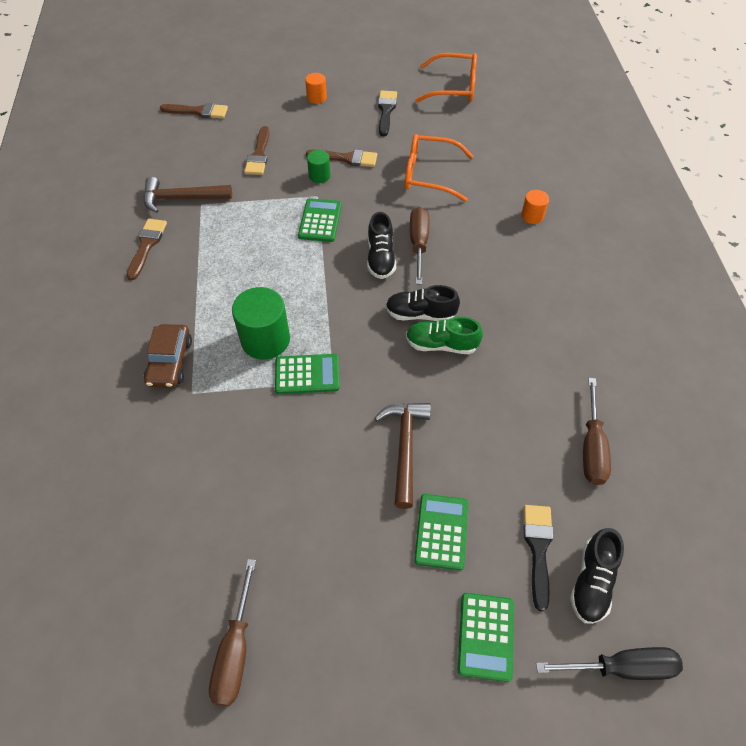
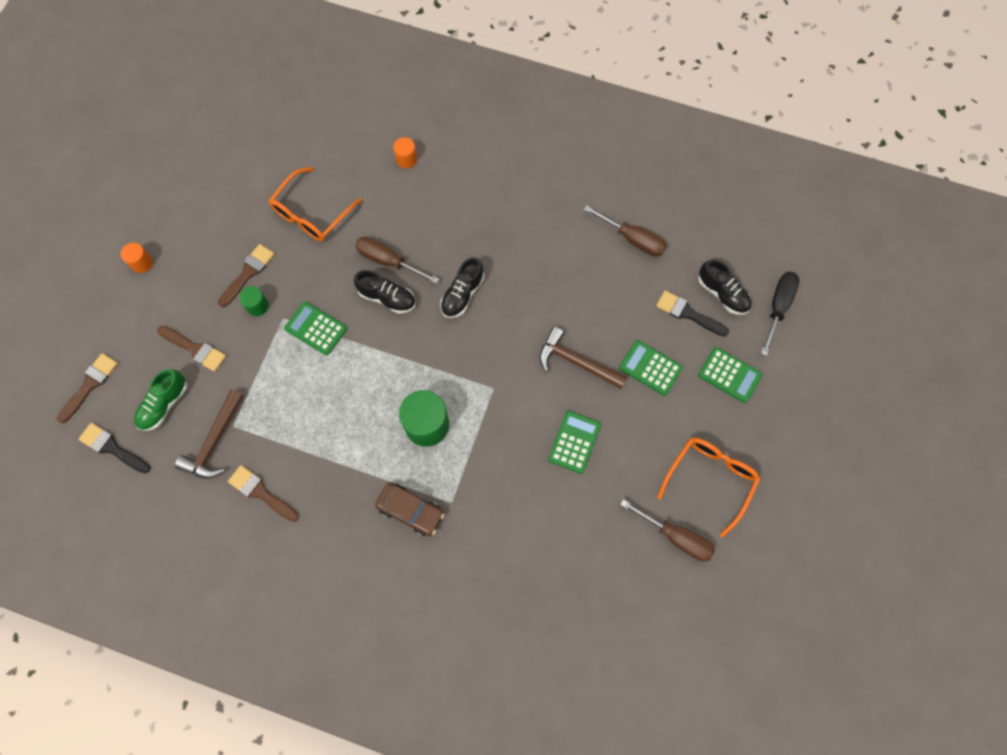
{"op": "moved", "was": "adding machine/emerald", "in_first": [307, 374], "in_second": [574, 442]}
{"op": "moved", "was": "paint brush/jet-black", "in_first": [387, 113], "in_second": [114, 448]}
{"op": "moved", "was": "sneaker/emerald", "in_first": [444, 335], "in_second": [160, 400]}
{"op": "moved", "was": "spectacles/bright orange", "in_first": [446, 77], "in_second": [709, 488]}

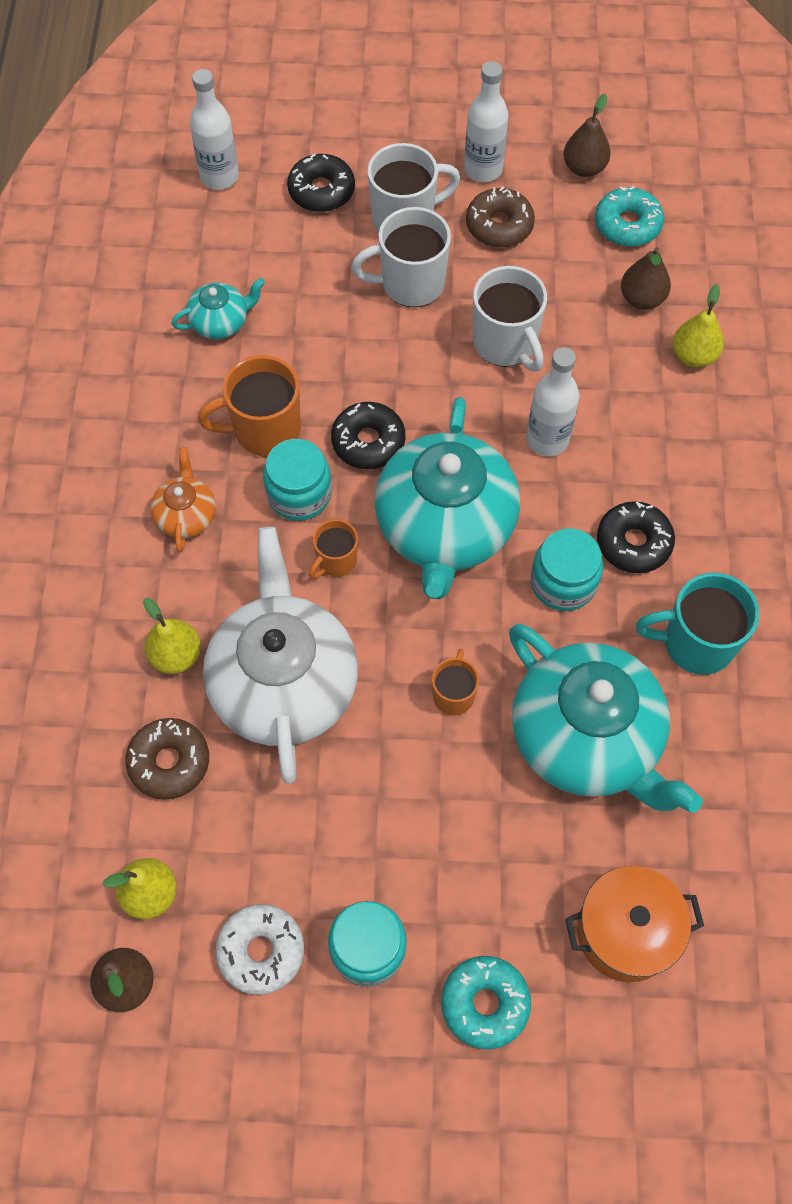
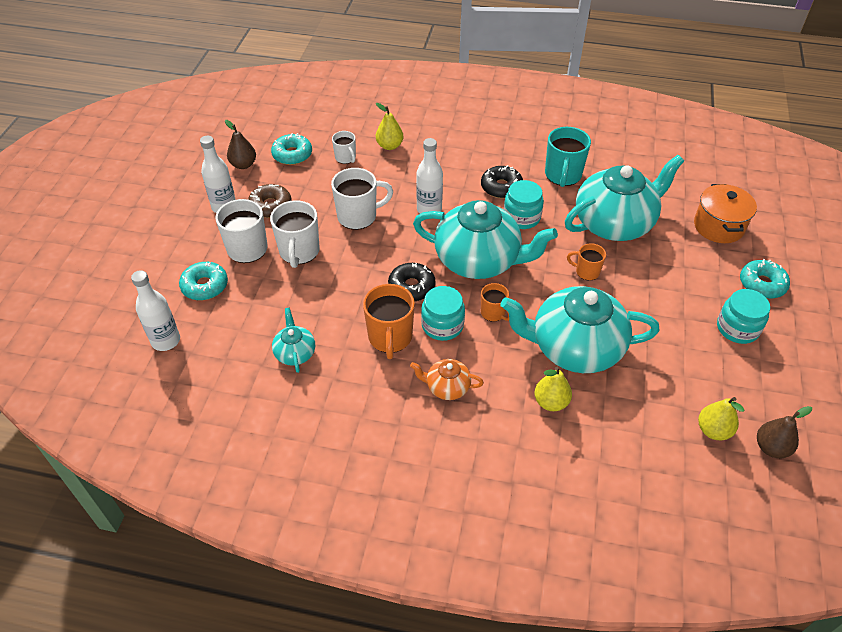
{"op": "removed", "was": "glazed donut/brown", "in_first": [167, 759]}
{"op": "recoloured", "was": "china teapot/white", "now": "china teapot/teal", "in_first": [280, 655], "in_second": [580, 329]}
{"op": "removed", "was": "glazed donut/white", "in_first": [259, 949]}
{"op": "recoloured", "was": "glazed donut/jet-black", "now": "glazed donut/teal", "in_first": [321, 182], "in_second": [203, 281]}
{"op": "replaced", "was": "toy pear/brown", "now": "coffee mug/white", "in_first": [646, 278], "in_second": [344, 147]}

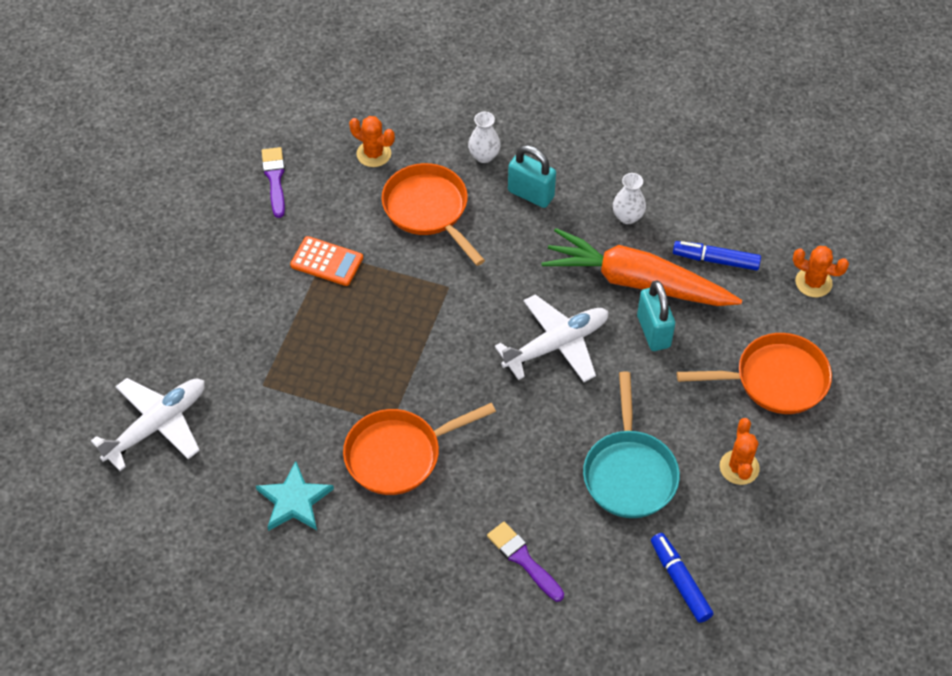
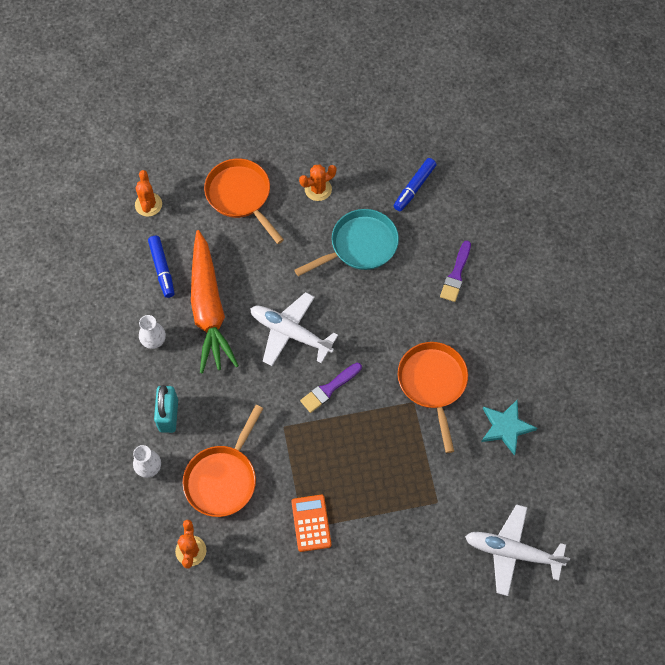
{"op": "moved", "was": "paint brush/royal purple", "in_first": [273, 182], "in_second": [331, 388]}
{"op": "turned", "was": "frying pan/bright orange", "in_first": [419, 449], "in_second": [433, 397], "clockwise": -135}
{"op": "removed", "was": "small lock/teal", "in_first": [656, 315]}

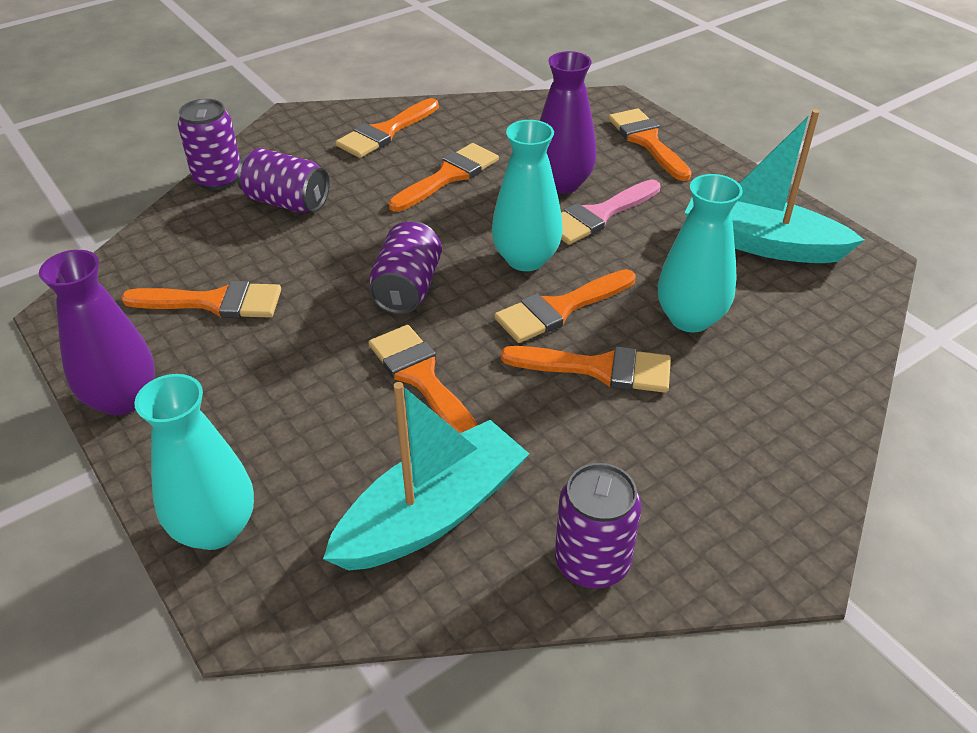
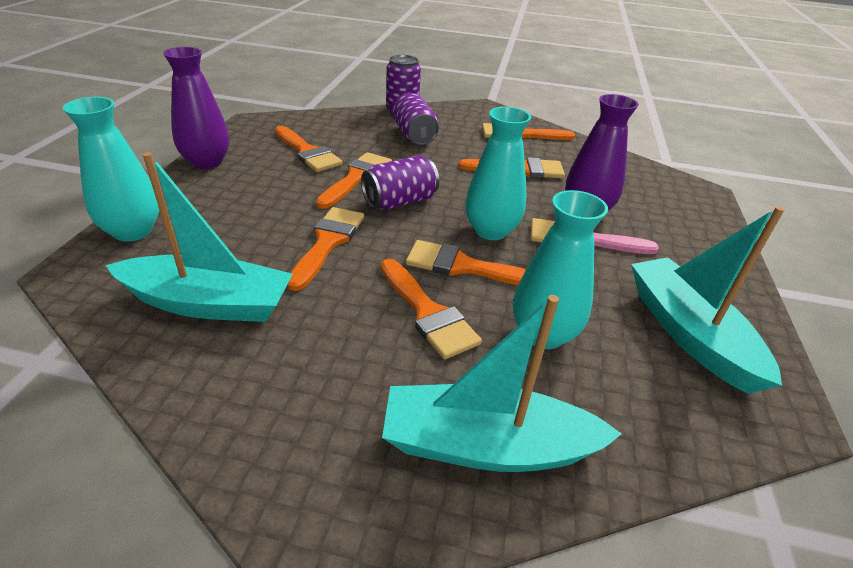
{"op": "removed", "was": "can/royal purple", "in_first": [598, 525]}
{"op": "moved", "was": "paint brush/bright orange", "in_first": [650, 144], "in_second": [354, 180]}
{"op": "added", "now": "toy boat/teal", "in_second": [502, 383]}

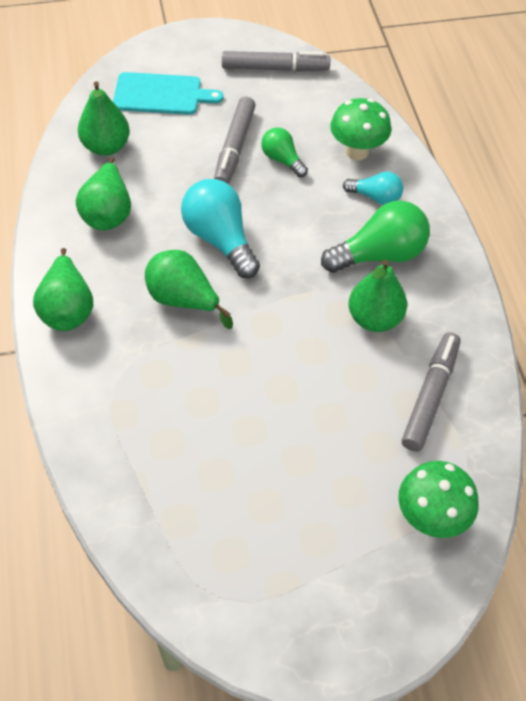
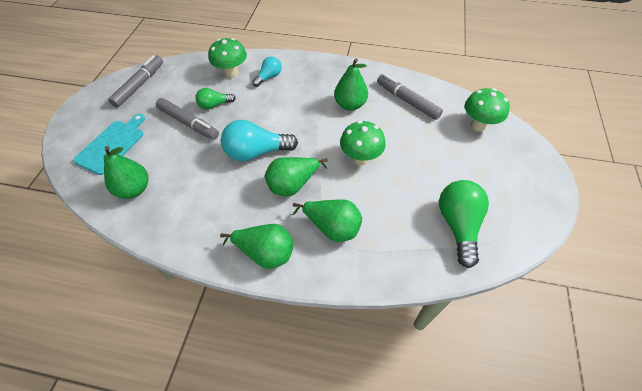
{"op": "moved", "was": "toy pear/emerald", "in_first": [103, 193], "in_second": [327, 220]}
{"op": "moved", "was": "light bulb/emerald", "in_first": [375, 237], "in_second": [464, 224]}
{"op": "added", "now": "mushroom/emerald", "in_second": [363, 143]}

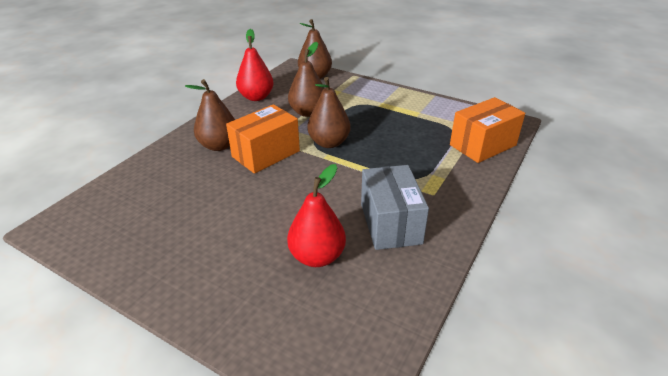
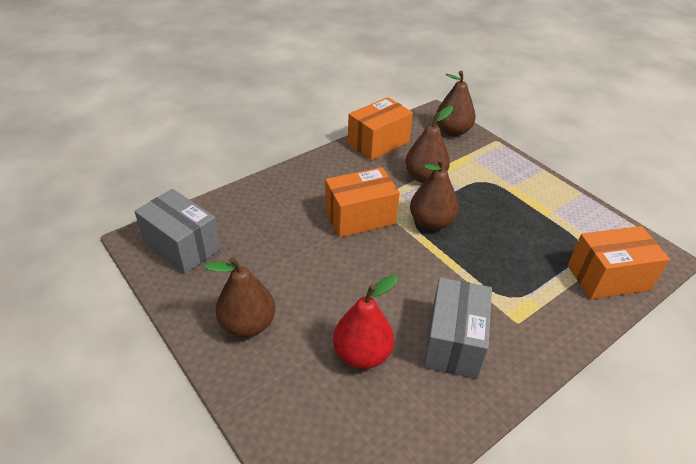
{"op": "moved", "was": "toy pear/brown", "in_first": [210, 115], "in_second": [239, 297]}
{"op": "replaced", "was": "toy pear/crimson", "now": "parcel/bright orange", "in_first": [255, 65], "in_second": [380, 129]}
{"op": "added", "now": "parcel/gray", "in_second": [177, 231]}

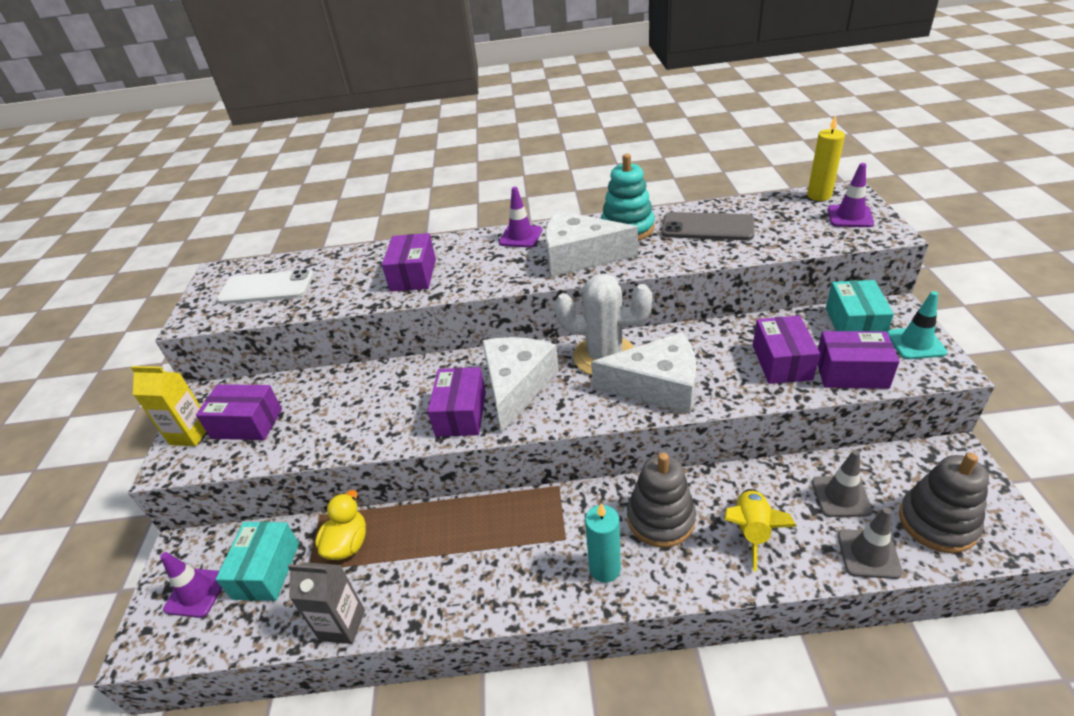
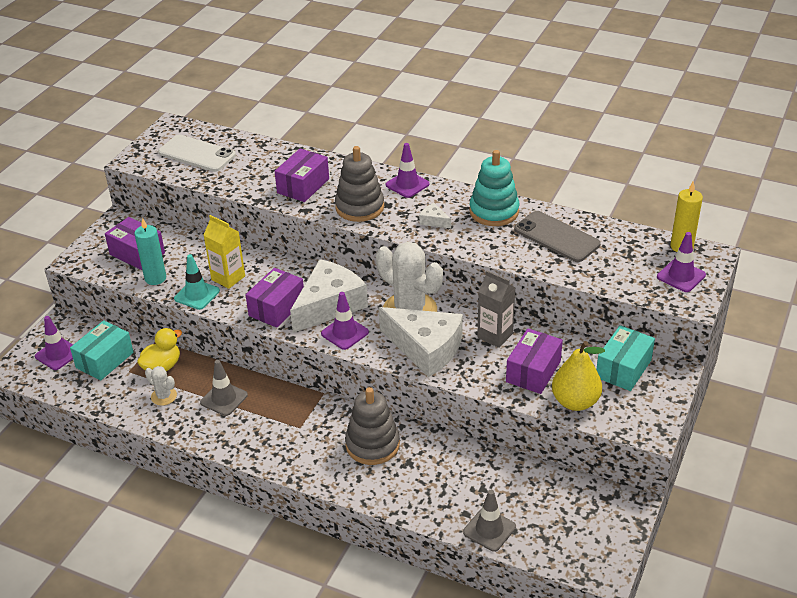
{"op": "moved", "was": "carton/bright yellow", "in_first": [168, 406], "in_second": [224, 252]}
{"op": "moved", "was": "carton/gray", "in_first": [326, 603], "in_second": [496, 309]}
{"op": "resized", "was": "cheese/white", "in_first": [591, 243], "in_second": [435, 215], "ratio": 0.4}
{"op": "moved", "was": "candle/teal", "in_first": [603, 543], "in_second": [150, 251]}
{"op": "removed", "was": "toy rocket/bright yellow", "in_first": [760, 530]}
{"op": "moved", "was": "safety cone/gray", "in_first": [842, 483], "in_second": [224, 388]}
{"op": "replaced", "was": "parcel/royal purple", "now": "toy pear/bright yellow", "in_first": [858, 360], "in_second": [578, 376]}
{"op": "moved", "was": "safety cone/teal", "in_first": [917, 325], "in_second": [197, 282]}
{"op": "moved", "was": "ring stacker/gray", "in_first": [944, 503], "in_second": [359, 184]}
{"op": "added", "now": "prickly plant/white", "in_second": [161, 386]}
{"op": "added", "now": "safety cone/royal purple", "in_second": [345, 321]}

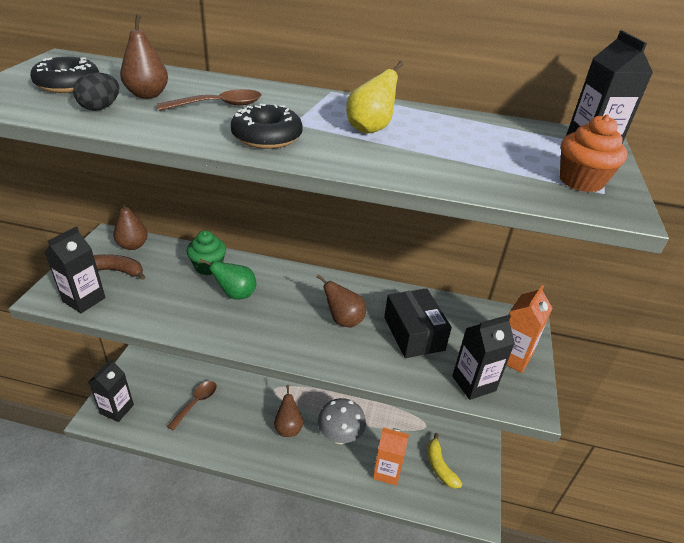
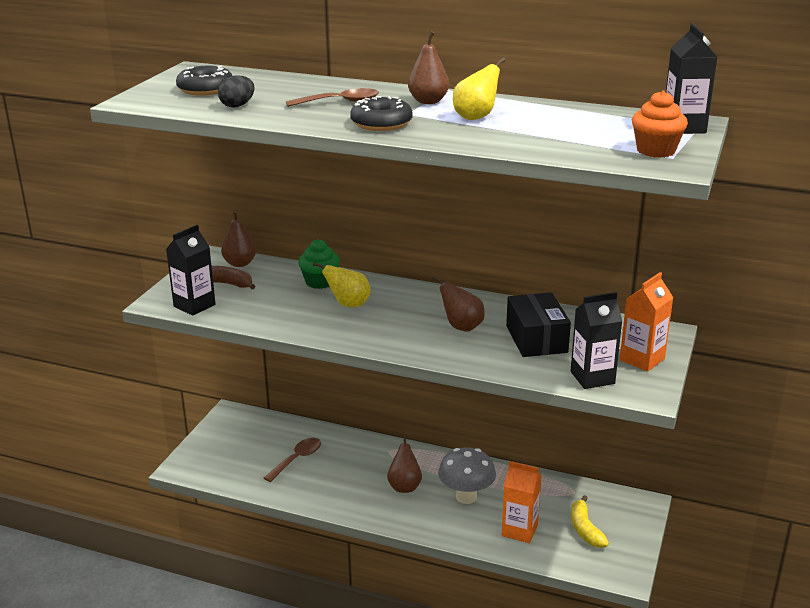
{"op": "removed", "was": "carton/jet-black", "in_first": [111, 390]}
{"op": "moved", "was": "toy pear/brown", "in_first": [144, 56], "in_second": [428, 67]}
{"op": "recoloured", "was": "toy pear/emerald", "now": "toy pear/bright yellow", "in_first": [227, 279], "in_second": [342, 284]}

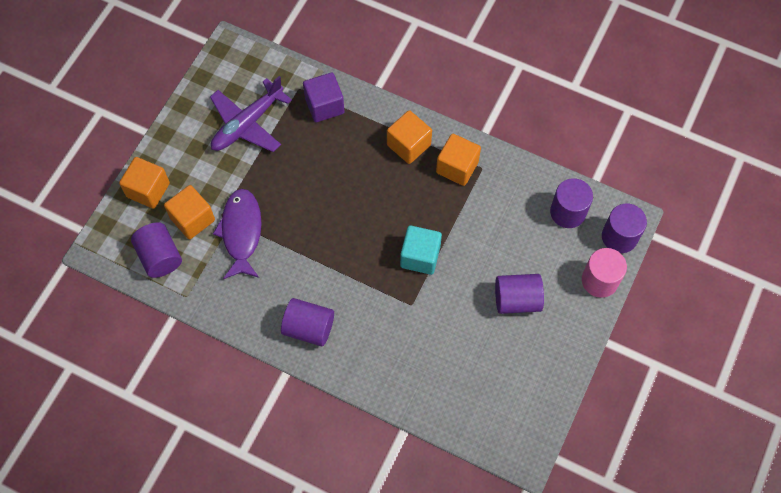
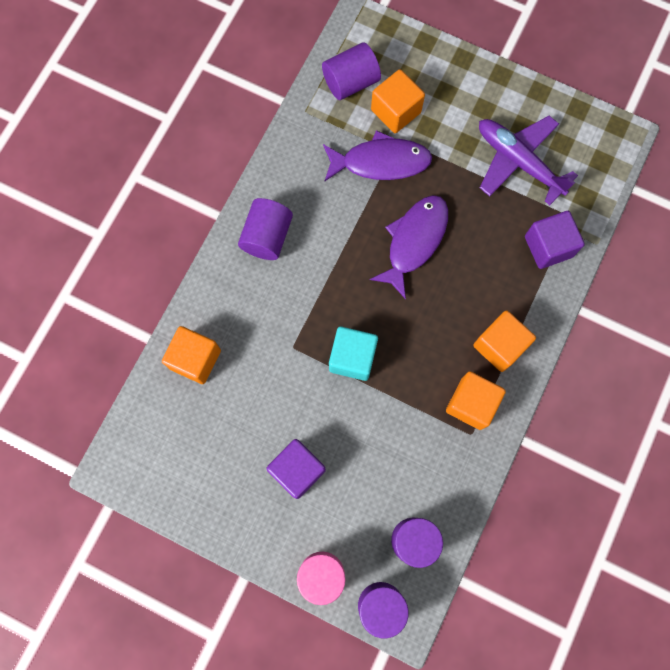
{"op": "moved", "was": "block/bright orange", "in_first": [144, 183], "in_second": [191, 355]}
{"op": "replaced", "was": "cylinder/royal purple", "now": "block/royal purple", "in_first": [519, 294], "in_second": [296, 469]}
{"op": "added", "now": "fish/royal purple", "in_second": [409, 247]}

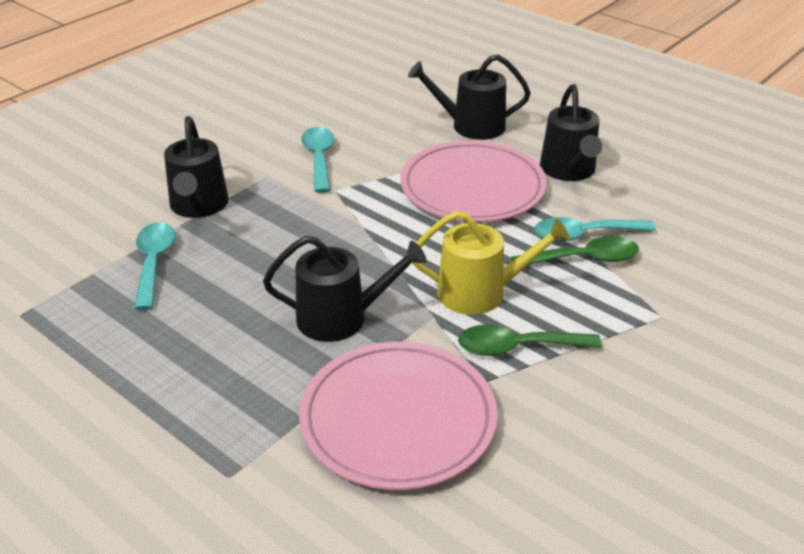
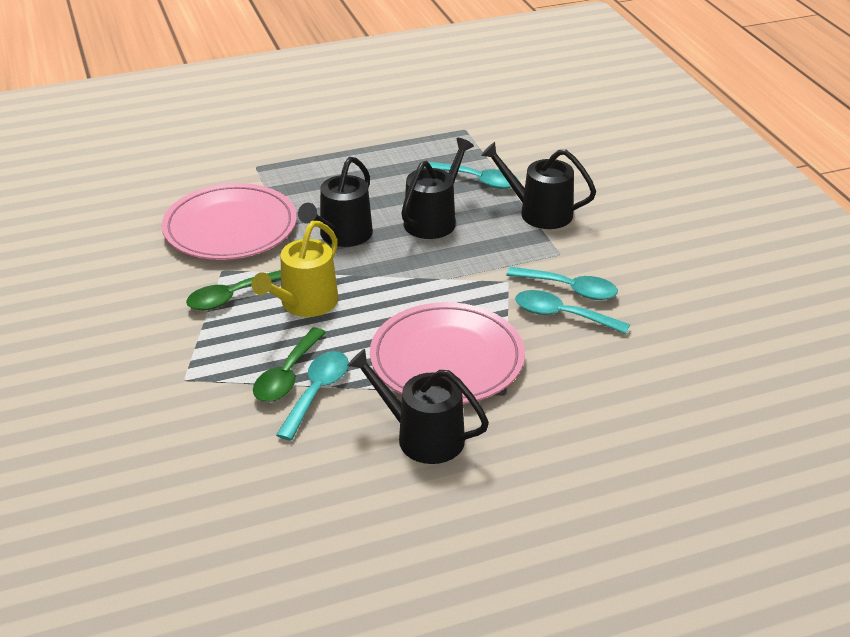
{"op": "moved", "was": "watering can/jet-black", "in_first": [469, 97], "in_second": [437, 188]}
{"op": "turned", "was": "teaspoon/emerald", "in_first": [530, 340], "in_second": [233, 290], "clockwise": -150}
{"op": "added", "now": "teaspoon/teal", "in_second": [572, 312]}

